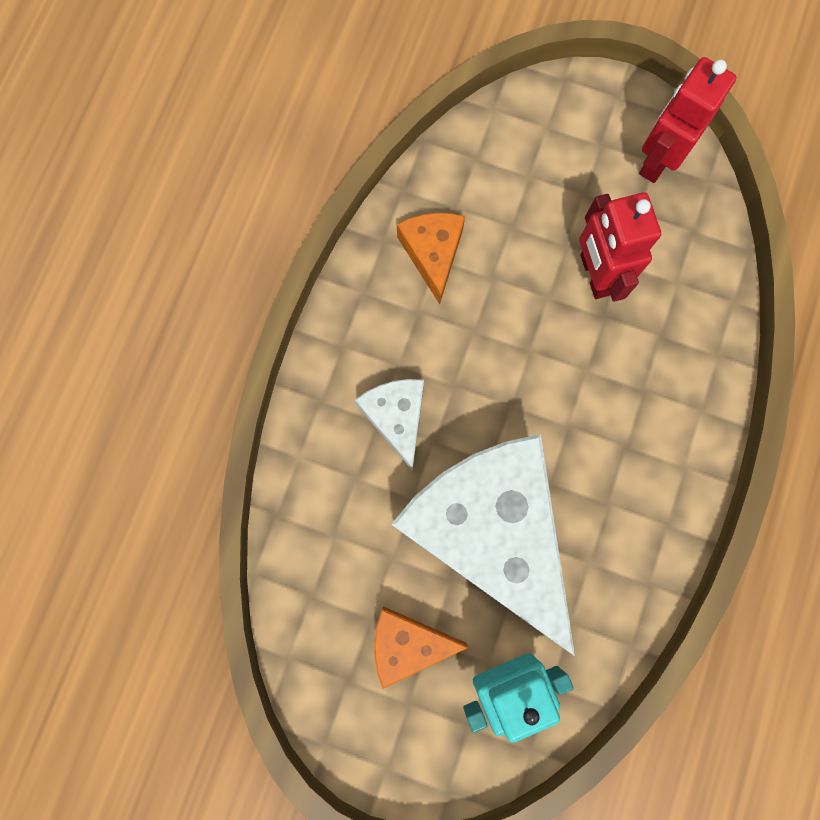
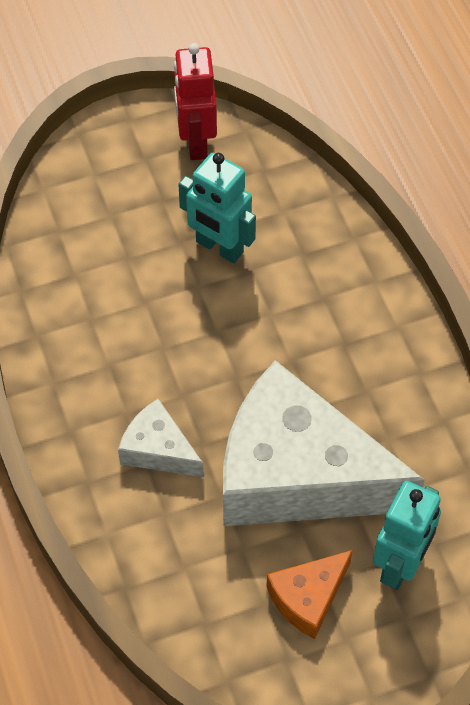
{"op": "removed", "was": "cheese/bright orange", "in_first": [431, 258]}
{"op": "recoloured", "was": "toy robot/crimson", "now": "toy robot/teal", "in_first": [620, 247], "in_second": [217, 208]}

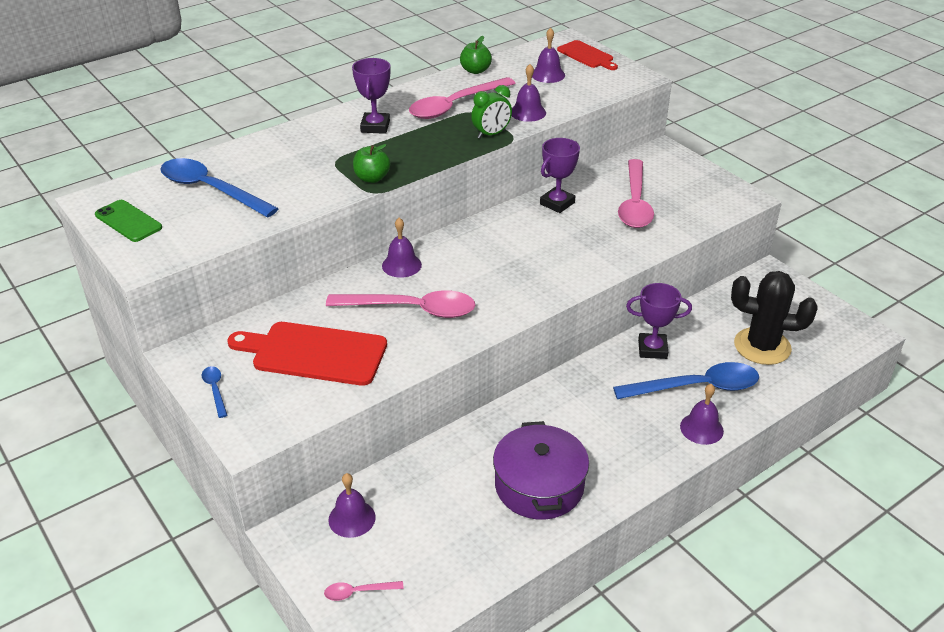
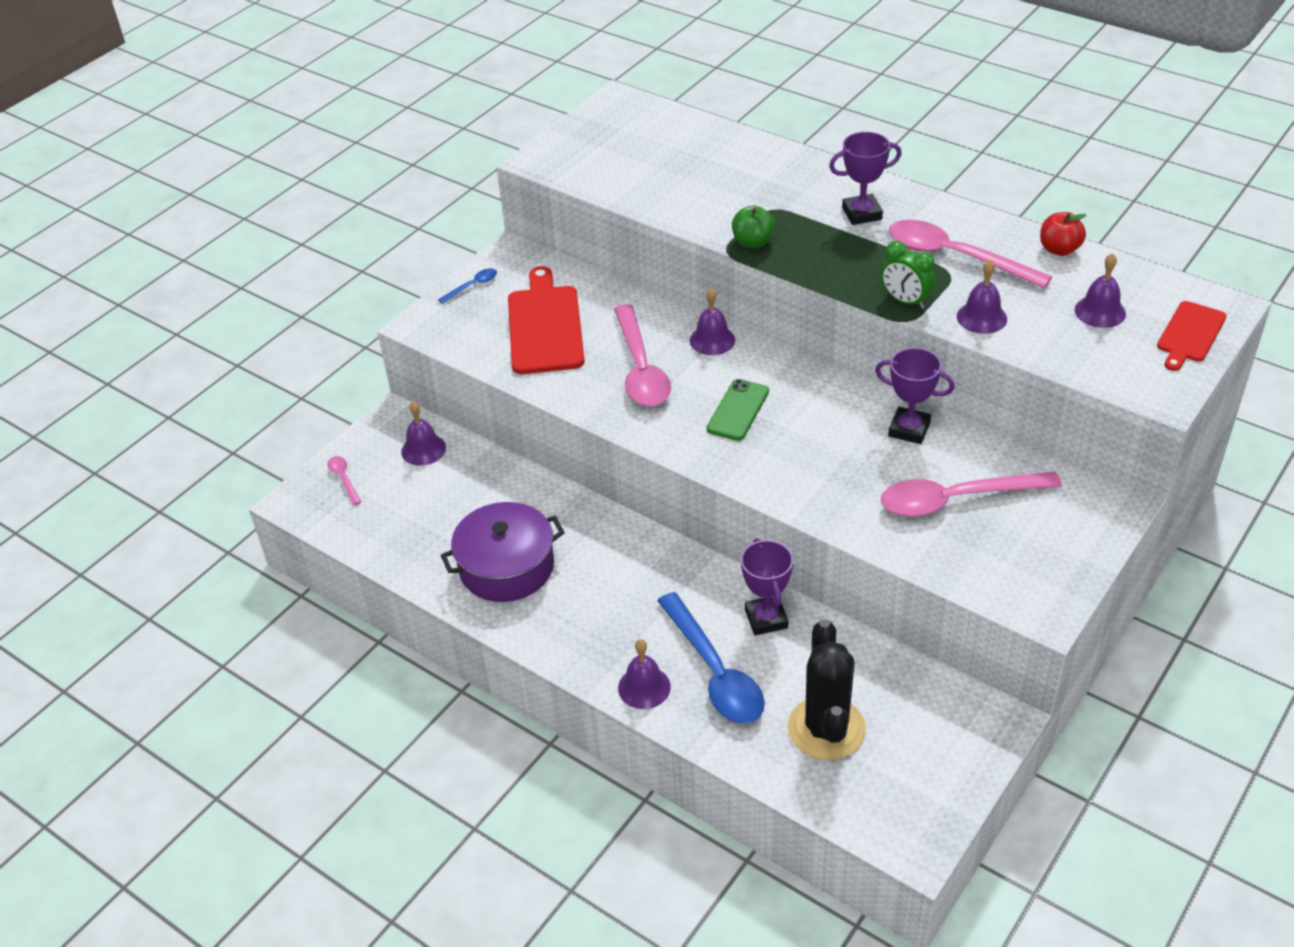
{"op": "moved", "was": "mobile phone/emerald", "in_first": [128, 221], "in_second": [738, 410]}
{"op": "removed", "was": "teaspoon/cobalt", "in_first": [219, 188]}
{"op": "recoloured", "was": "apple/emerald", "now": "apple/crimson", "in_first": [476, 55], "in_second": [1063, 234]}

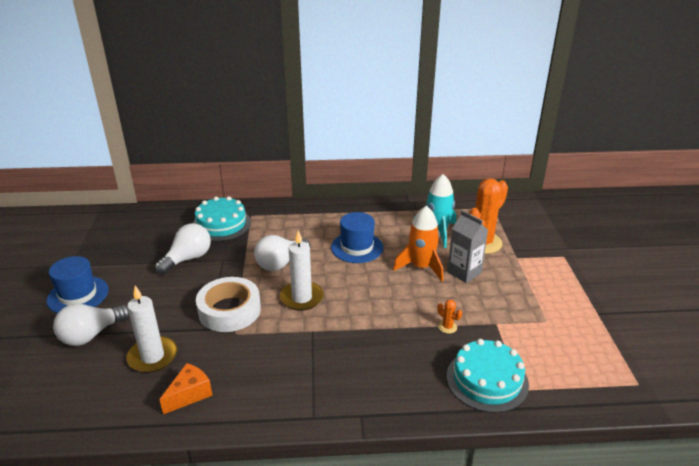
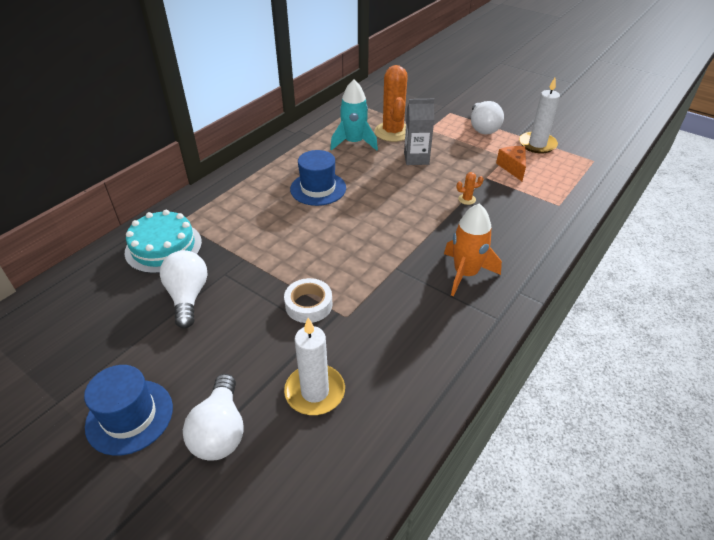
{"op": "moved", "was": "cheese/bright orange", "in_first": [186, 388], "in_second": [511, 163]}
{"op": "resized", "was": "sticky tape/white", "in_first": [228, 304], "in_second": [308, 300], "ratio": 0.65}
{"op": "moved", "was": "light bulb/white", "in_first": [282, 253], "in_second": [487, 118]}
{"op": "moved", "was": "candle/white", "in_first": [302, 270], "in_second": [539, 116]}
{"op": "moved", "was": "toy rocket/bright orange", "in_first": [418, 243], "in_second": [473, 250]}
{"op": "removed", "was": "layer cake/teal", "in_first": [488, 376]}

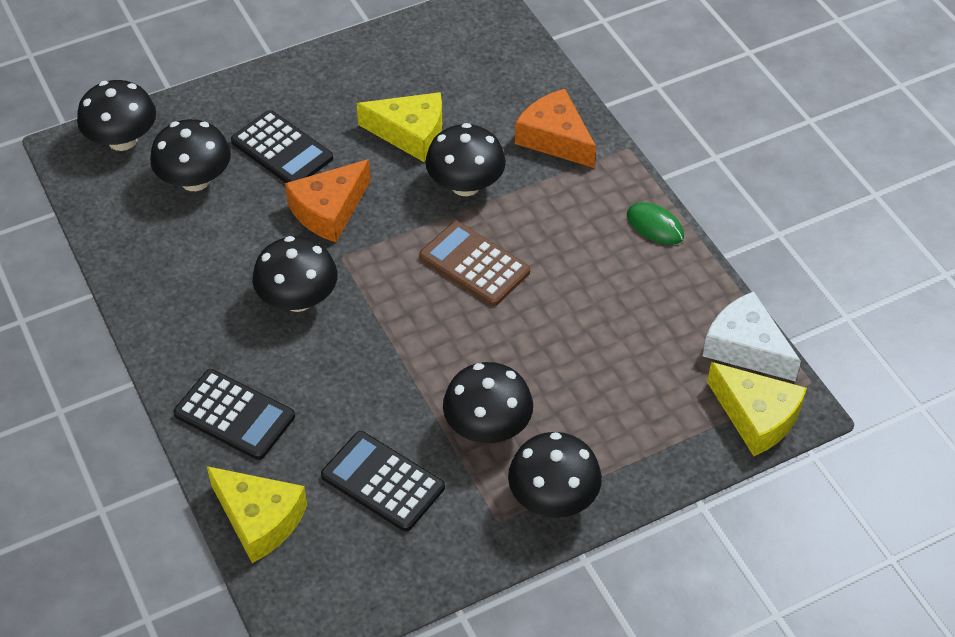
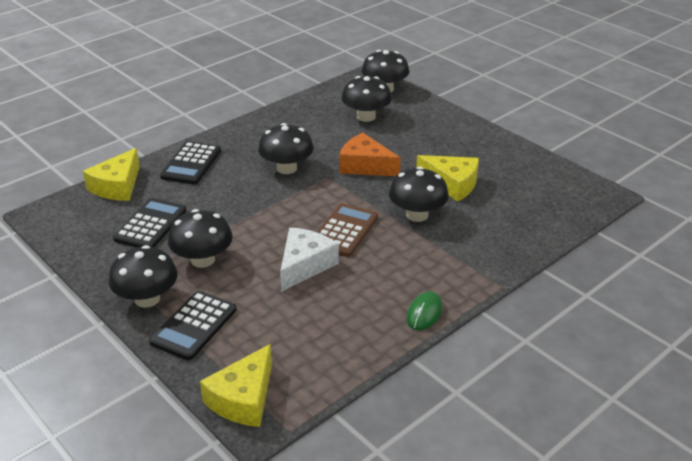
{"op": "moved", "was": "adding machine/jet-black", "in_first": [282, 146], "in_second": [193, 325]}
{"op": "turned", "was": "cheese/bright yellow", "in_first": [399, 127], "in_second": [447, 178], "clockwise": -60}
{"op": "removed", "was": "cheese/bright orange", "in_first": [555, 128]}
{"op": "moved", "was": "cheese/white", "in_first": [752, 336], "in_second": [309, 259]}

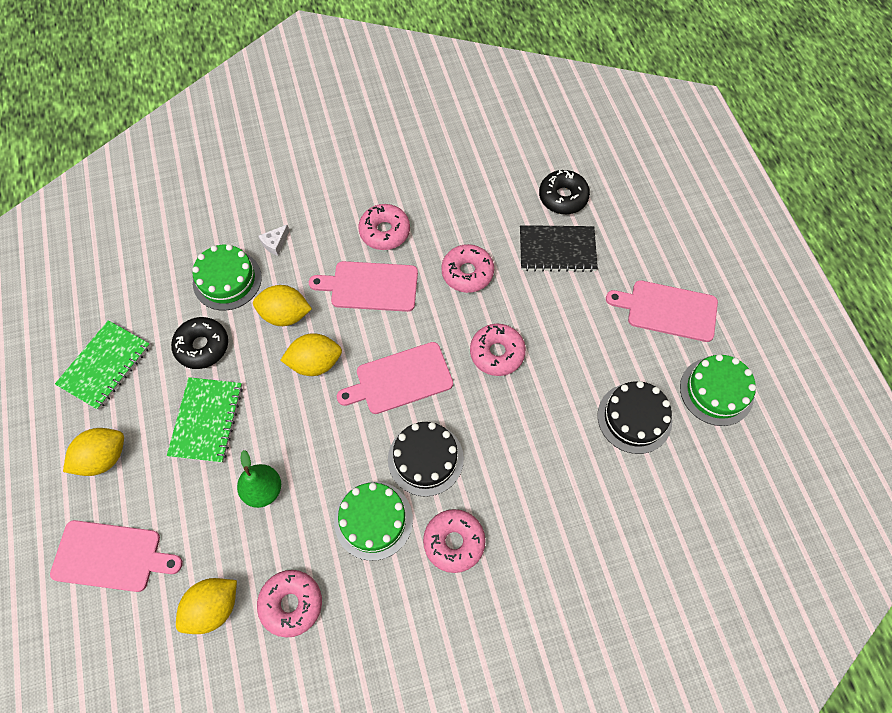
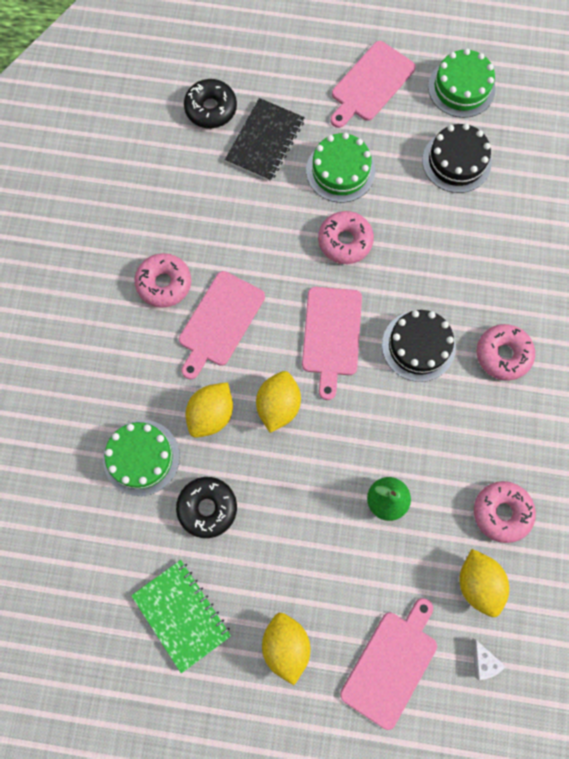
{"op": "removed", "was": "notebook/emerald", "in_first": [205, 420]}
{"op": "moved", "was": "cheese/white", "in_first": [274, 240], "in_second": [489, 659]}
{"op": "moved", "was": "layer cake/emerald", "in_first": [373, 521], "in_second": [340, 168]}
{"op": "removed", "was": "glazed donut/pink", "in_first": [467, 268]}

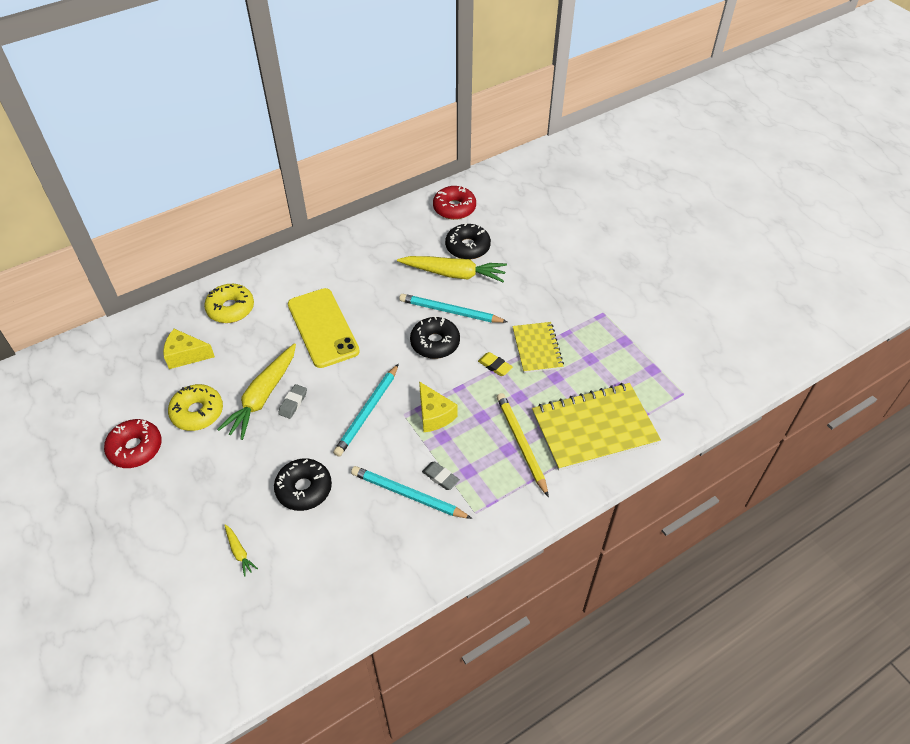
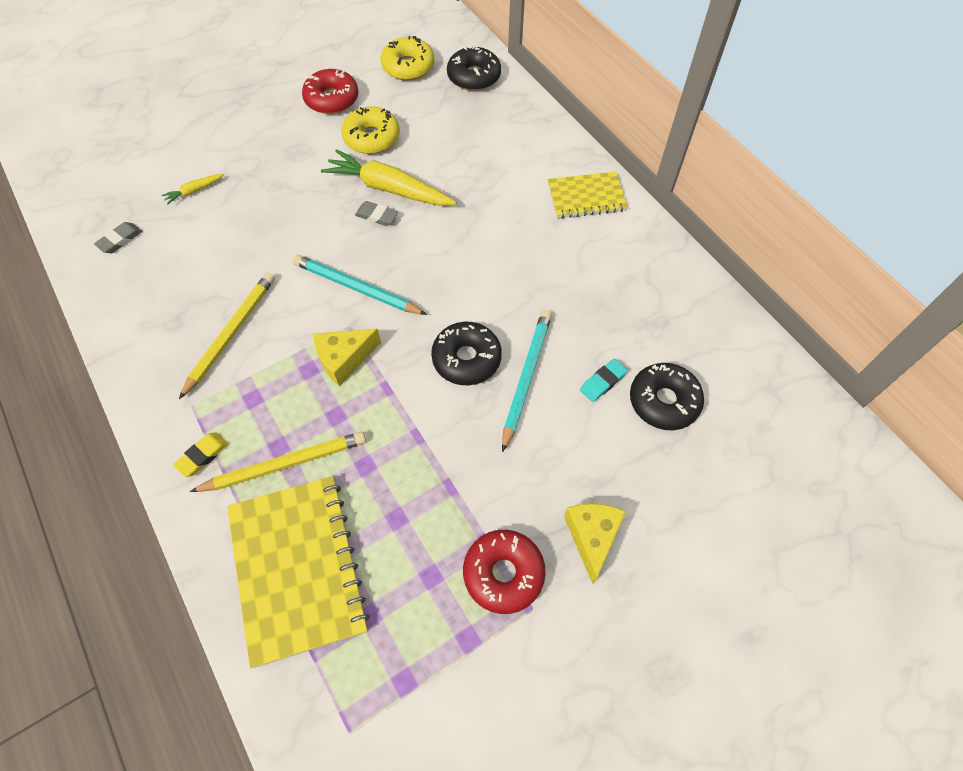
{"op": "moved", "was": "cheese/bright yellow", "in_first": [189, 349], "in_second": [595, 543]}
{"op": "moved", "was": "glazed donut/bright yellow", "in_first": [229, 303], "in_second": [407, 58]}
{"op": "moved", "was": "glazed donut/jet-black", "in_first": [303, 484], "in_second": [474, 68]}
{"op": "removed", "was": "mobile phone/bright yellow", "in_first": [324, 328]}
{"op": "recoloured", "was": "wooden pencil/teal", "now": "wooden pencil/bright yellow", "in_first": [411, 492], "in_second": [227, 335]}
{"op": "replaced", "was": "root vegetable/bright yellow", "now": "gum eraser/teal", "in_first": [452, 269], "in_second": [604, 380]}
{"op": "moved", "was": "gum eraser/gray", "in_first": [441, 476], "in_second": [118, 237]}
{"op": "moved", "was": "glazed donut/crimson", "in_first": [454, 203], "in_second": [504, 572]}
{"op": "moved", "was": "gum eraser/bright yellow", "in_first": [495, 364], "in_second": [200, 454]}
{"op": "moved", "was": "notebook/bright yellow", "in_first": [538, 347], "in_second": [588, 195]}

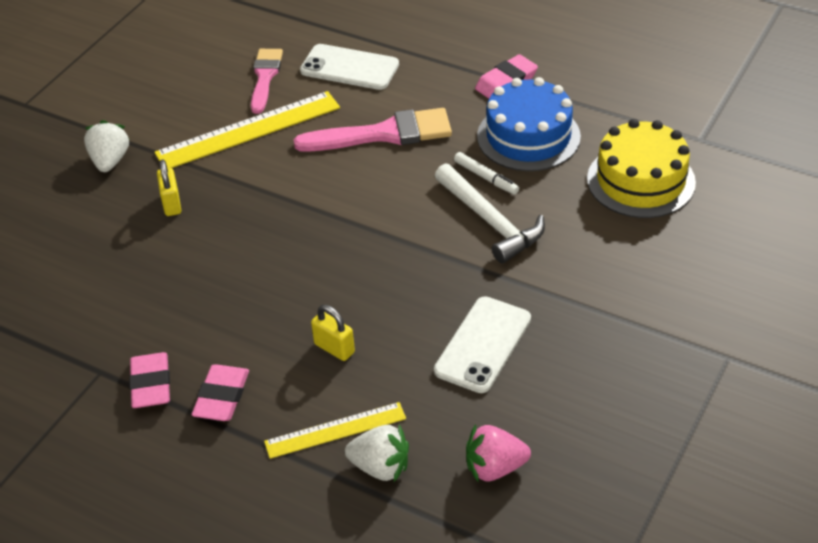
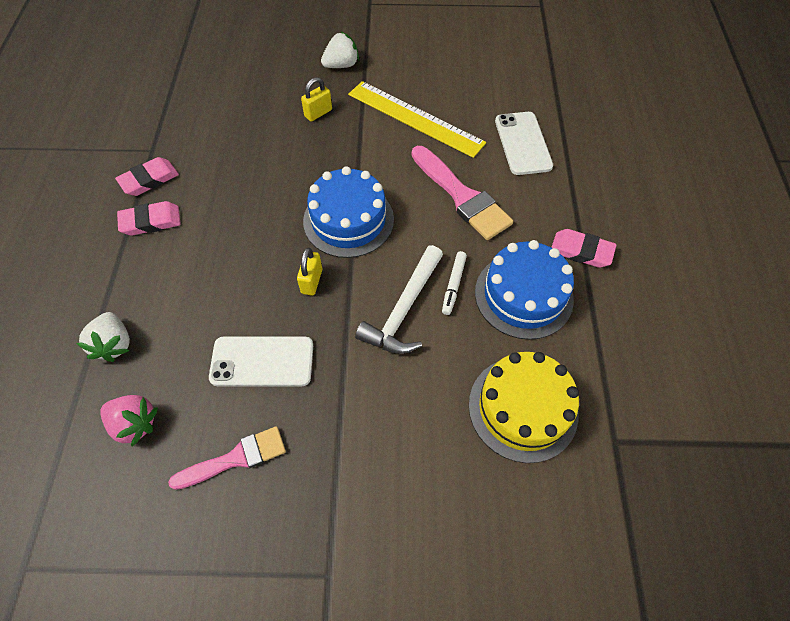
{"op": "moved", "was": "paint brush/pink", "in_first": [267, 81], "in_second": [227, 458]}
{"op": "removed", "was": "ruler/bright yellow", "in_first": [335, 430]}
{"op": "moved", "was": "small lock/bright yellow", "in_first": [333, 333], "in_second": [309, 271]}
{"op": "turned", "was": "toy strawberry/pink", "in_first": [498, 453], "in_second": [129, 421], "clockwise": 150}
{"op": "added", "now": "layer cake/cobalt", "in_second": [348, 212]}

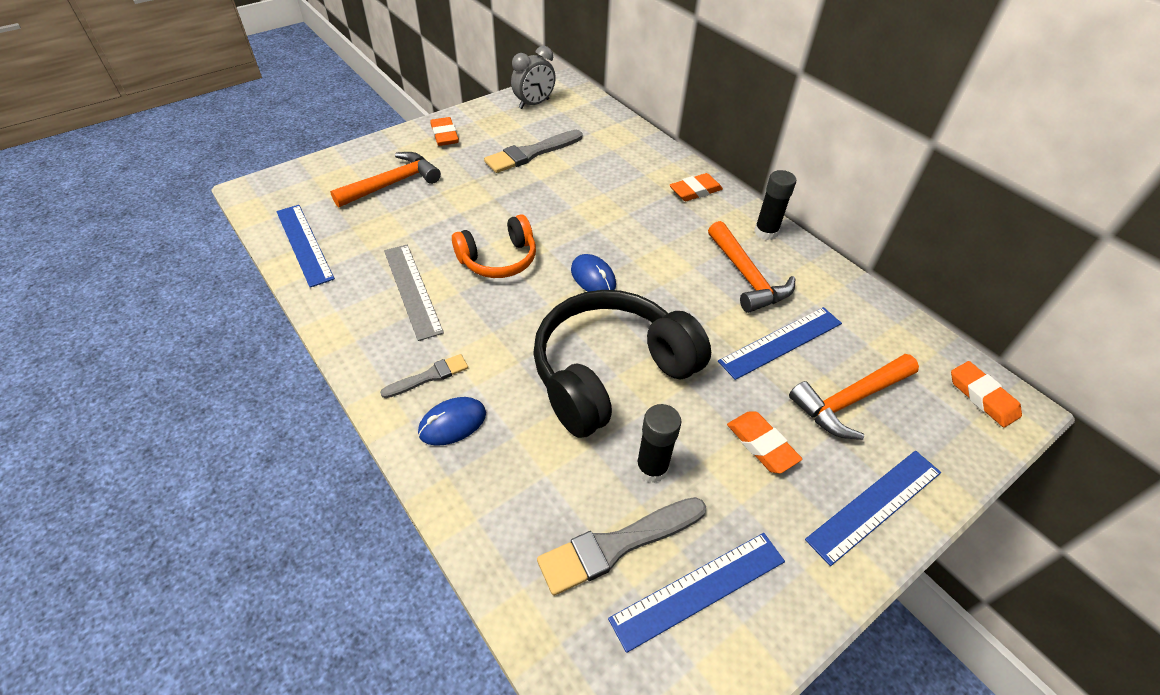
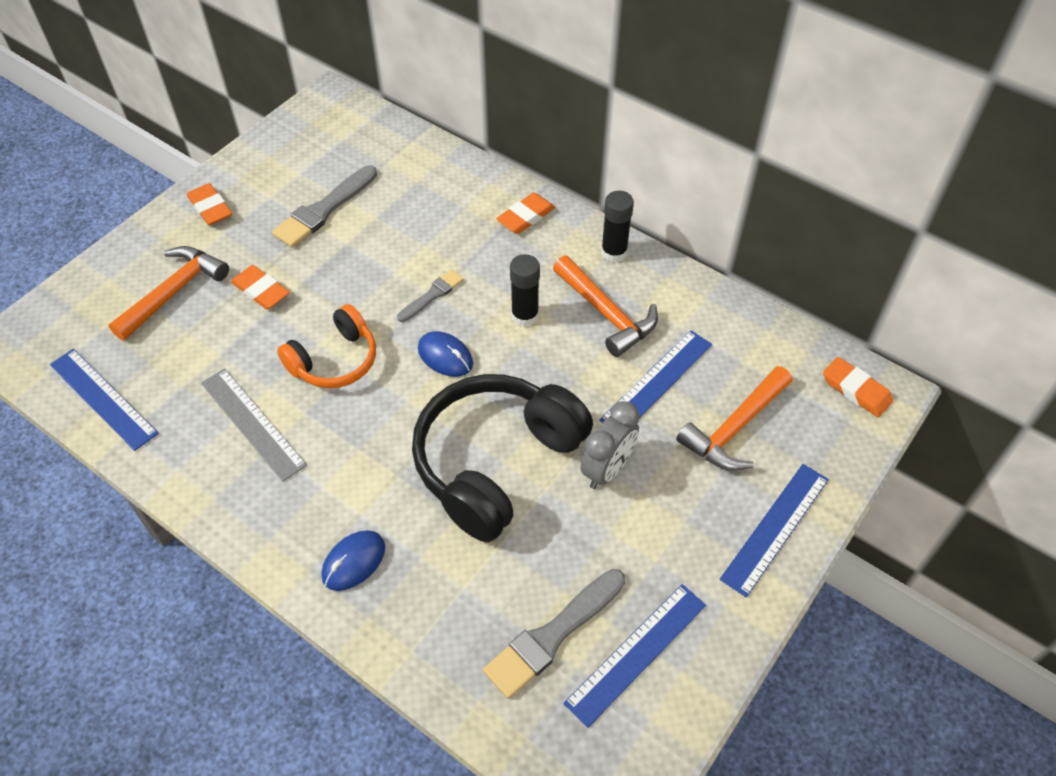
{"op": "moved", "was": "paint brush/gray", "in_first": [424, 376], "in_second": [430, 296]}
{"op": "moved", "was": "alarm clock/gray", "in_first": [533, 77], "in_second": [609, 445]}
{"op": "moved", "was": "stick of glue/jet-black", "in_first": [658, 443], "in_second": [525, 290]}
{"op": "moved", "was": "gum eraser/bright orange", "in_first": [764, 443], "in_second": [260, 287]}

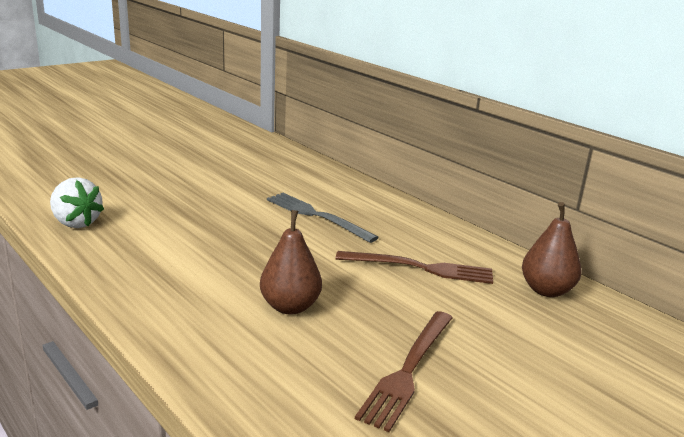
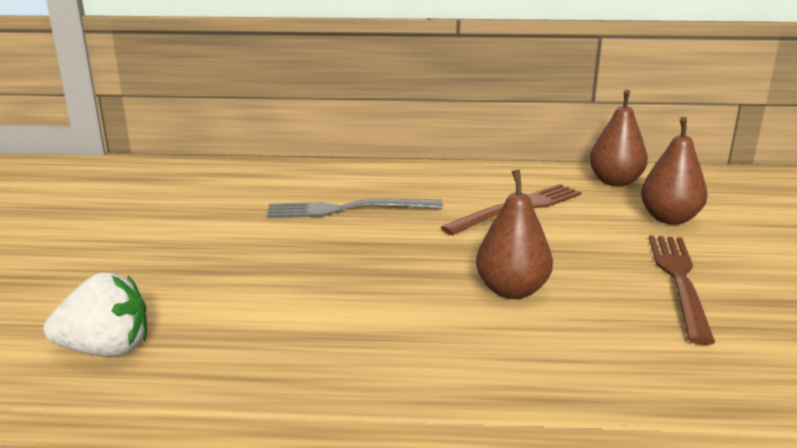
{"op": "turned", "was": "dinner fork/brown", "in_first": [404, 371], "in_second": [682, 290], "clockwise": -150}
{"op": "added", "now": "toy pear/brown", "in_second": [674, 171]}

